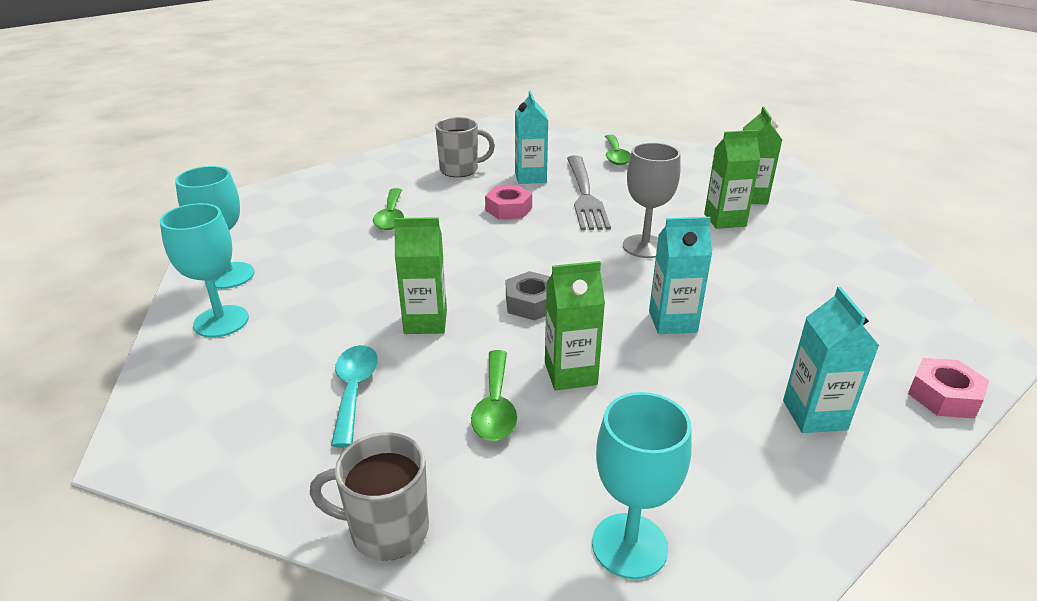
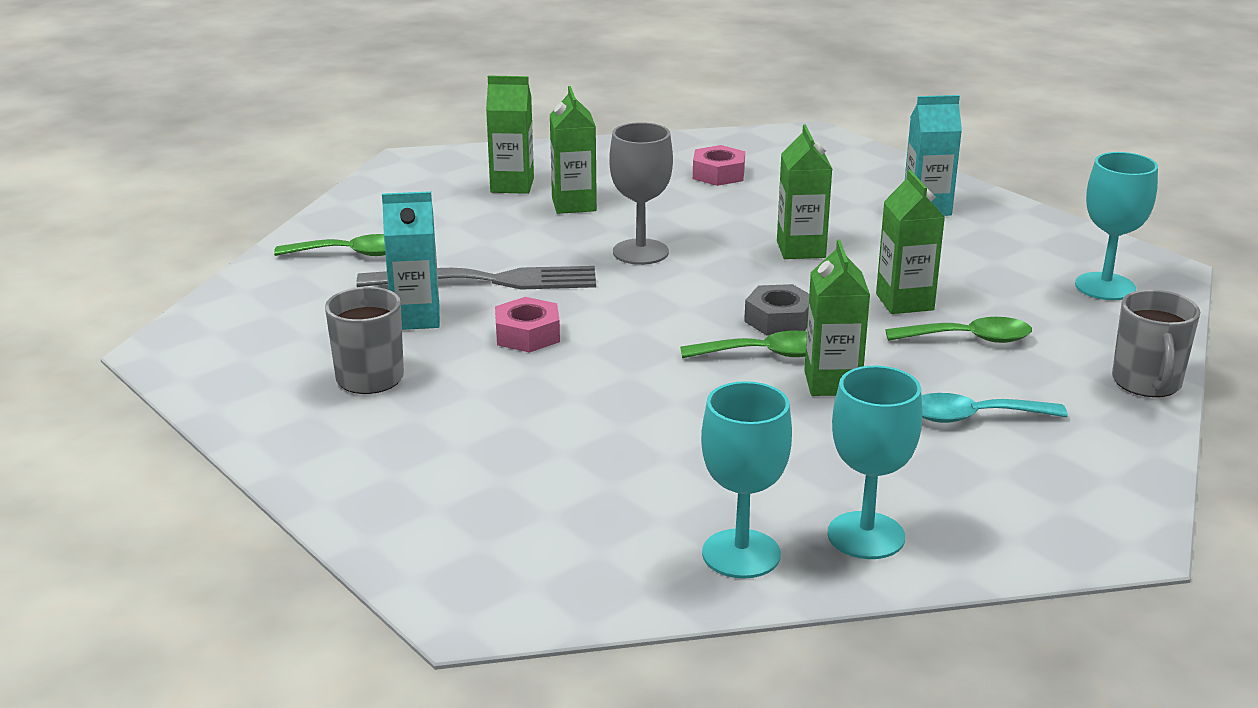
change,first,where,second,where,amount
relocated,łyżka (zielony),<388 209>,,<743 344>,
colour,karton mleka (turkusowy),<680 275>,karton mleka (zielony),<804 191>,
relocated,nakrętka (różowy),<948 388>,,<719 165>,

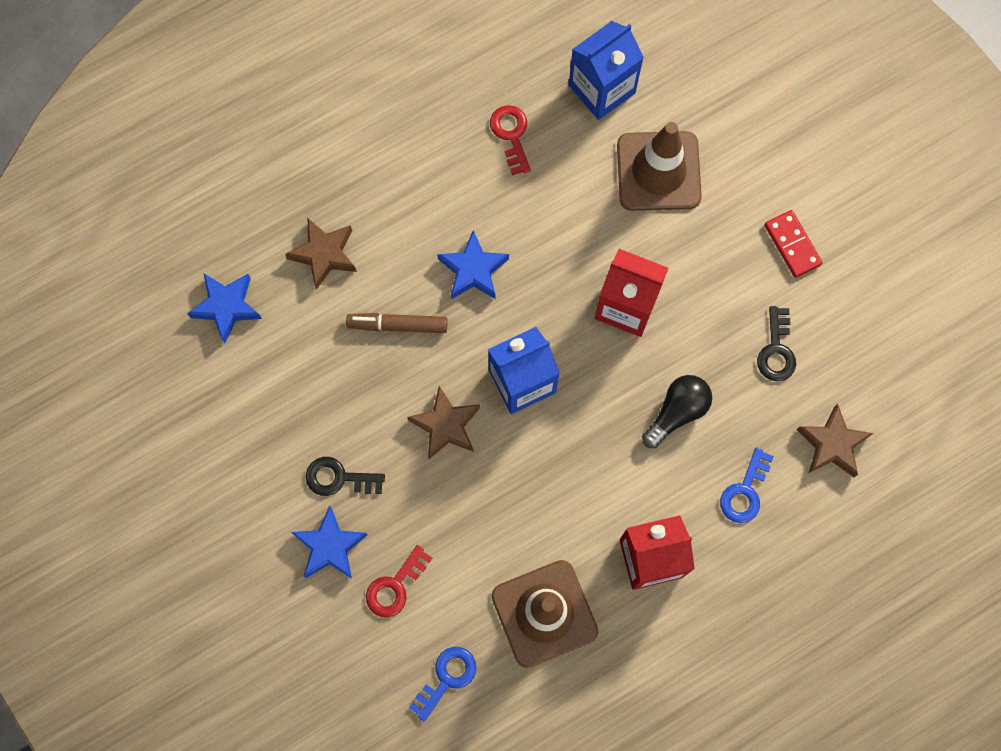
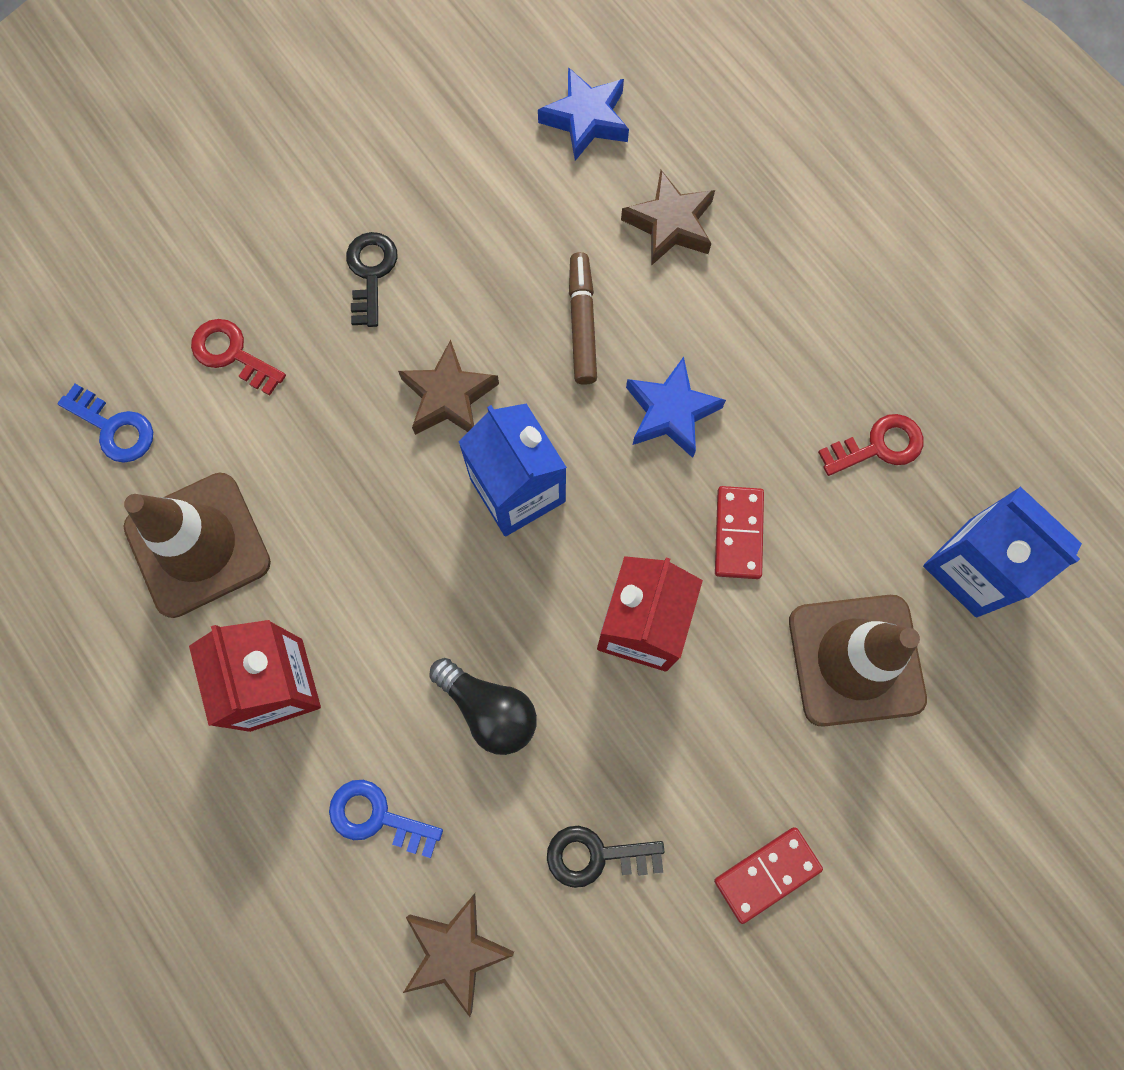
change,first,where,second,where,amount
missing,gwiazda (niebieski),<329 542>,,,
appeared,,,kostka domina (czerwony),<739 532>,

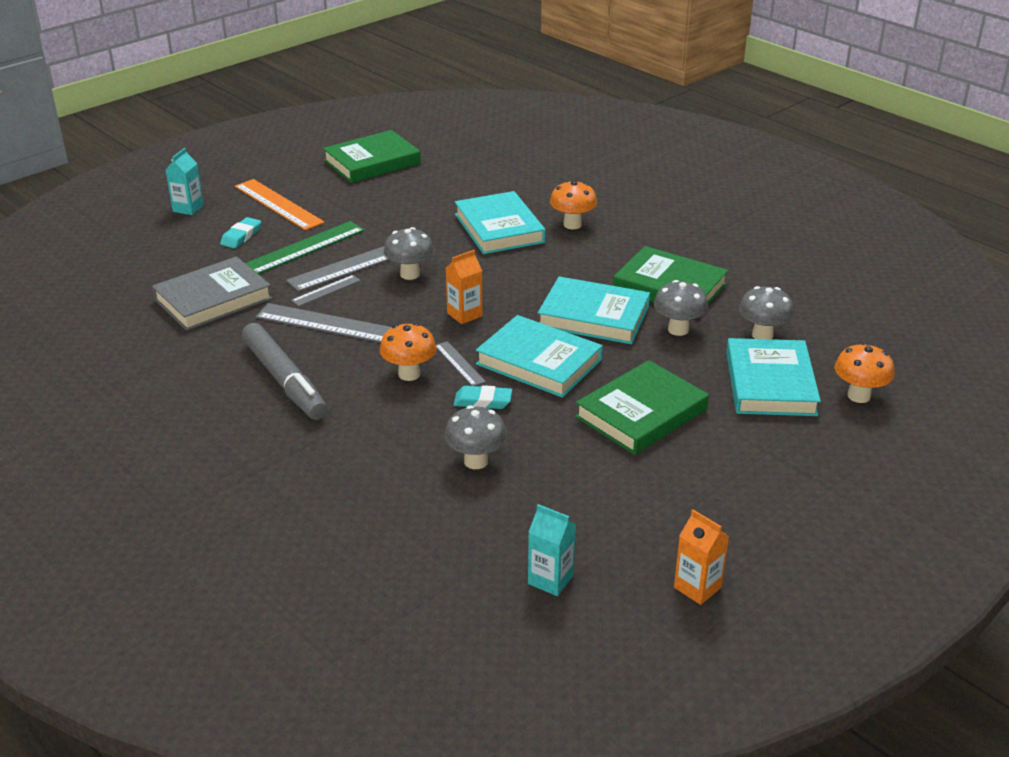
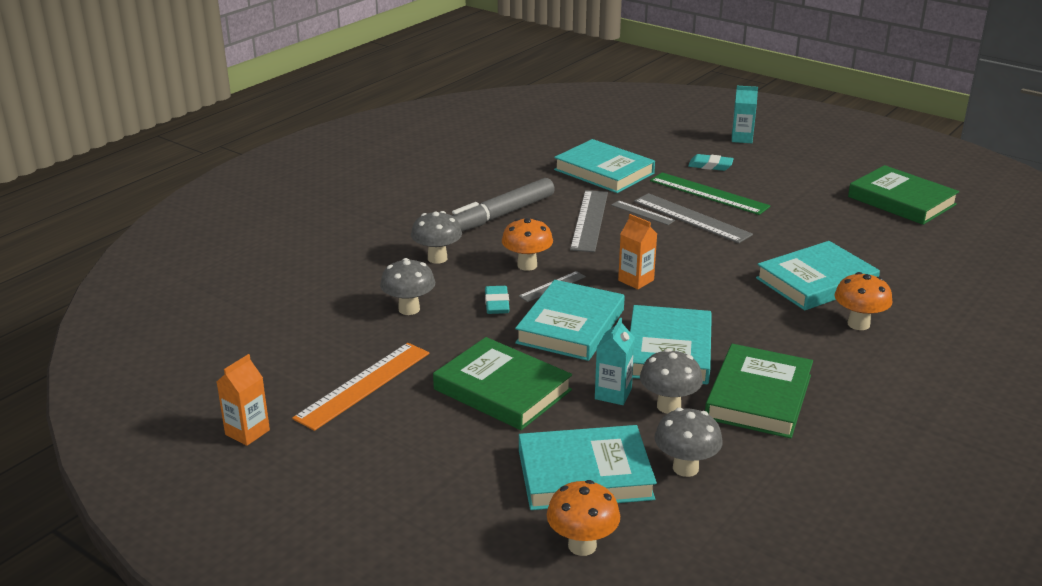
change,first,where,second,where,amount
relocated,linijka (pomarańczowy),<280 205>,,<360 387>,
relocated,grzyb (szary),<409 253>,,<436 237>,
colour,książka (szary),<212 293>,książka (turkusowy),<604 166>,
relocated,karton mleka (turkusowy),<552 550>,,<615 361>,

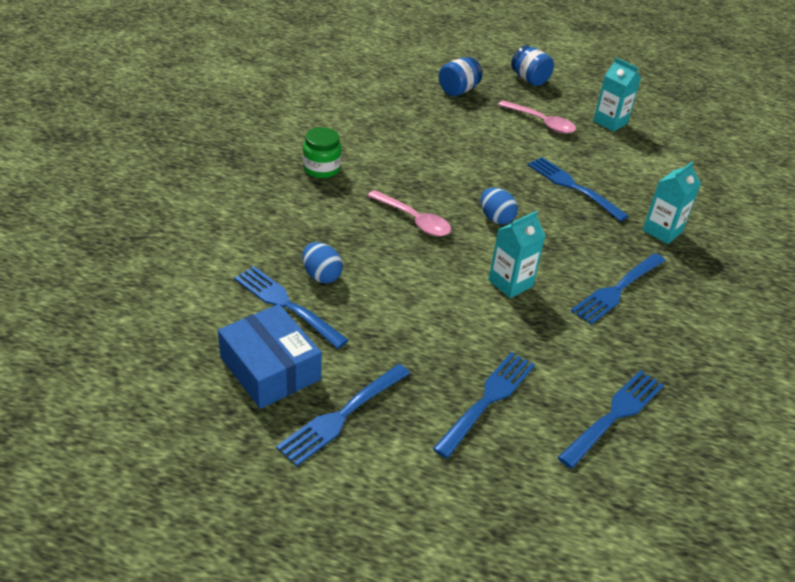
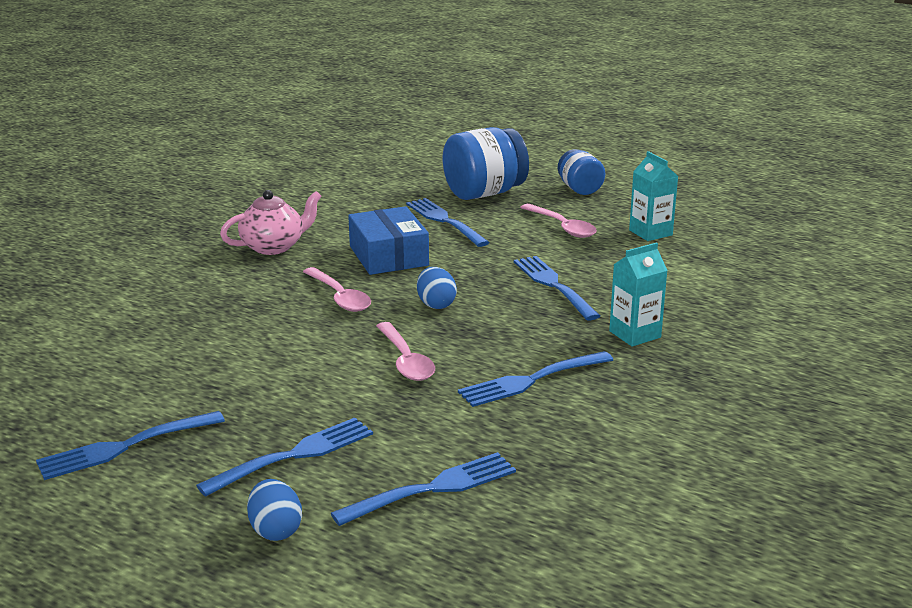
change,first,where,second,where,amount
size,słoik (niebieski),<460 76>,,<486 163>,x1.71
exchanged,słoik (zielony),<322 152>,imbryk (różowy),<271 222>,
exchanged,karton mleka (turkusowy),<516 254>,łyżka (różowy),<405 351>,
relocated,jajko (niebieski),<322 262>,,<274 510>,
relocated,widelec (niebieski),<291 307>,,<448 222>,
relocated,pudełko (niebieski),<270 356>,,<388 240>,

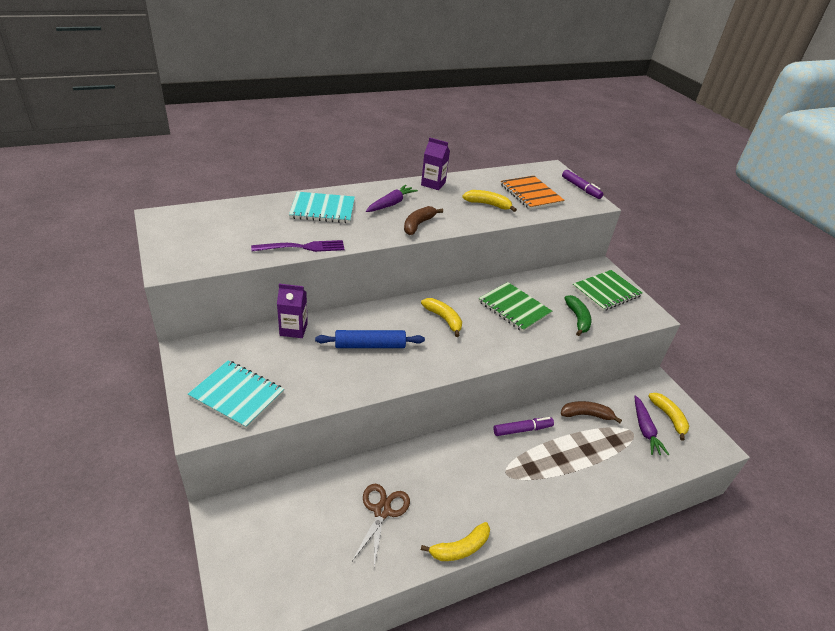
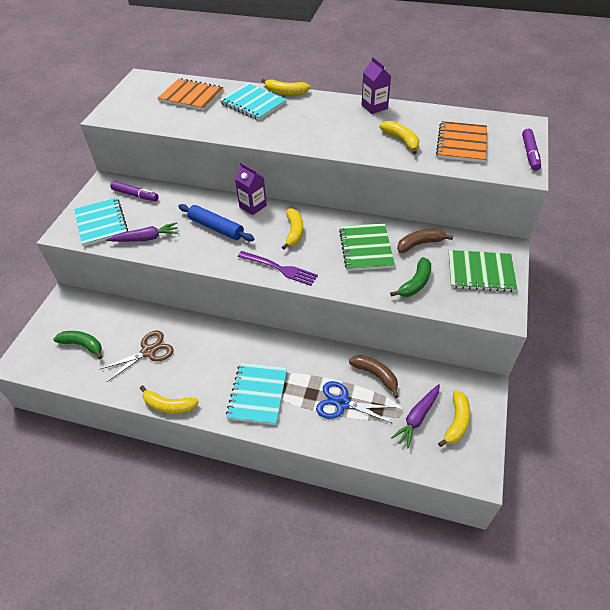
change,first,where,second,where,amount
relocated,marchewka (fioletowy),<392 198>,,<142 232>,
relocated,banan (brązowy),<423 220>,,<425 241>,
relocated,widelec (fioletowy),<298 246>,,<278 268>,
relocated,karton mleka (fioletowy),<292 311>,,<251 189>,
relocated,flamaster (fioletowy),<523 426>,,<134 191>,
appeared,,,zeszyt (pomarańczowy),<190 94>,
appeared,,,banan (żółty),<286 86>,
appeared,,,banan (zielony),<77 345>,
appeared,,,zeszyt (turkusowy),<256 394>,
appeared,,,nożyczki (niebieski),<356 402>,

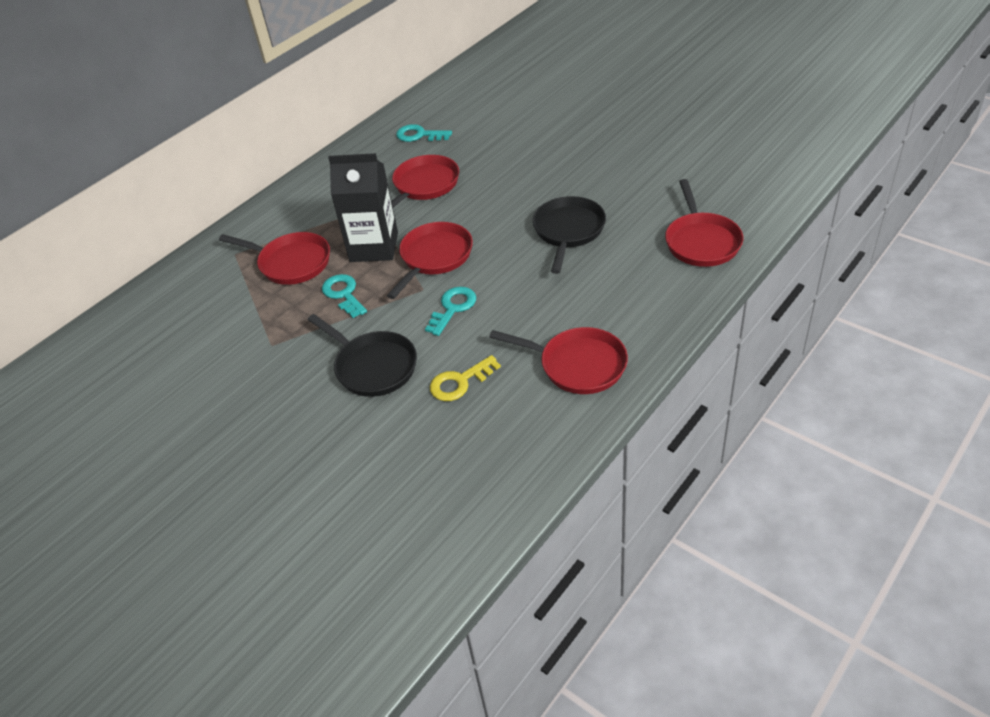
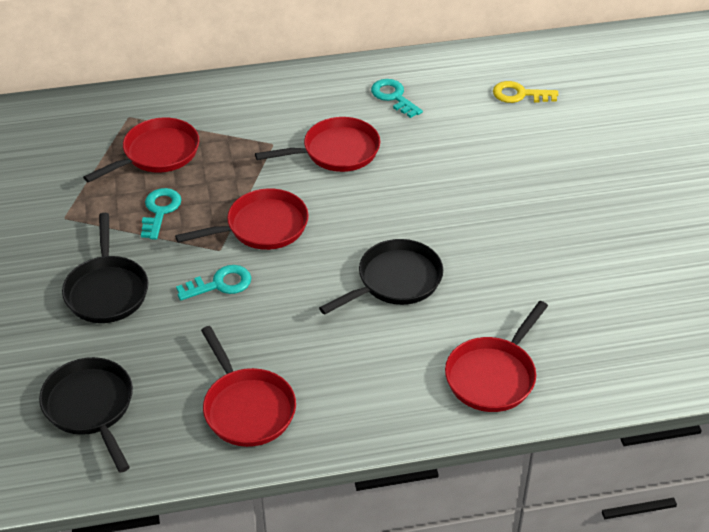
change,first,where,second,where,amount
missing,karton mleka (czarny),<363 207>,,,
spun,patelnia (czerwony),<274 258>,,<141 150>,105 degrees counterclockwise
relocated,klucz (żółty),<465 378>,,<525 92>,
appeared,,,patelnia (czarny),<86 415>,

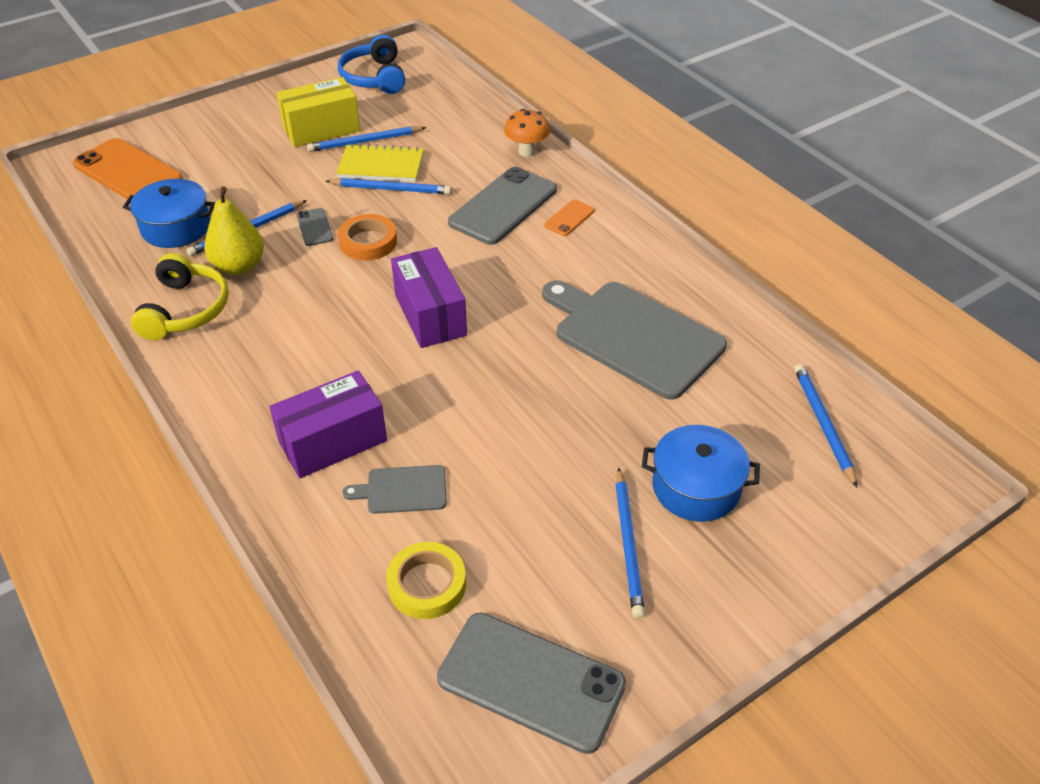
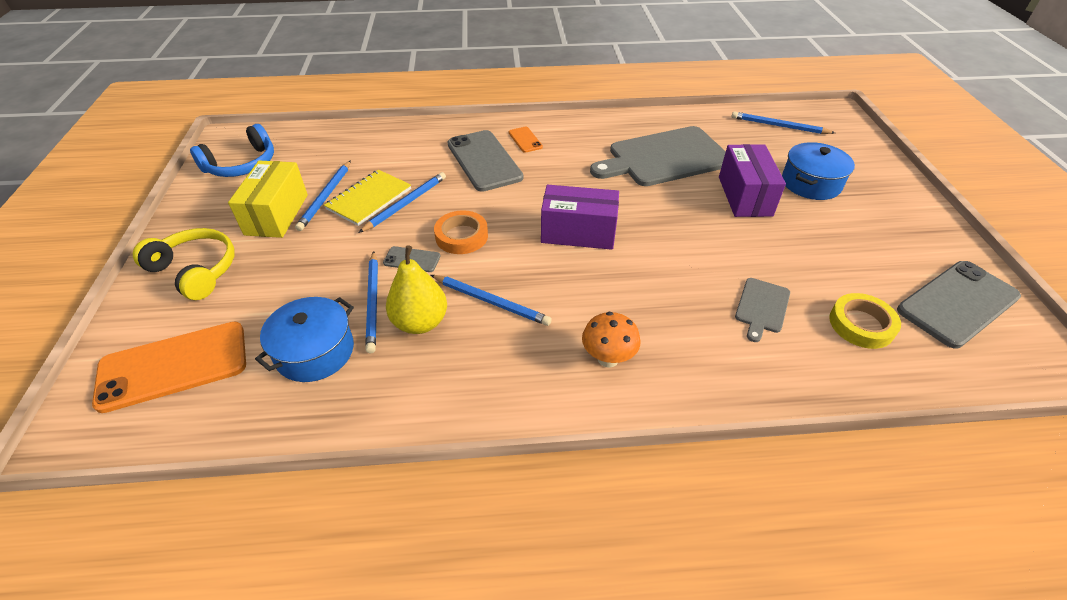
change,first,where,second,where,amount
spun,słuchawki (niebieski),<371 64>,,<232 150>,60 degrees counterclockwise
relocated,grzyb (pomarańczowy),<527 133>,,<611 340>,
relocated,słuchawki (żółty),<180 296>,,<184 264>,
relocated,pudełko (fioletowy),<328 424>,,<752 180>,
relocated,ołówek (niebieski),<630 543>,,<491 300>,

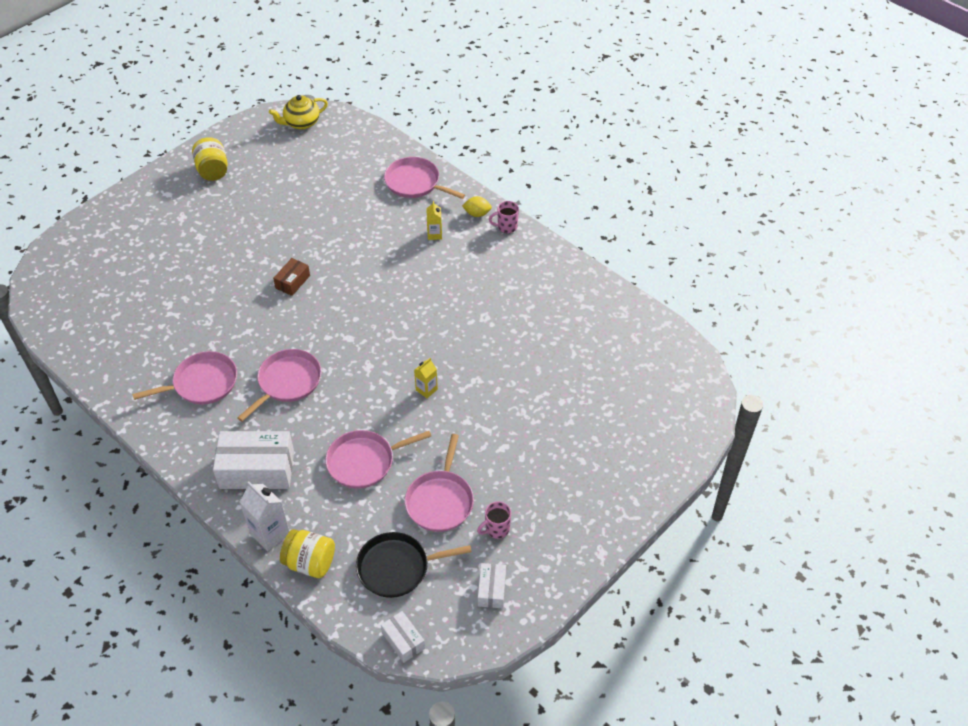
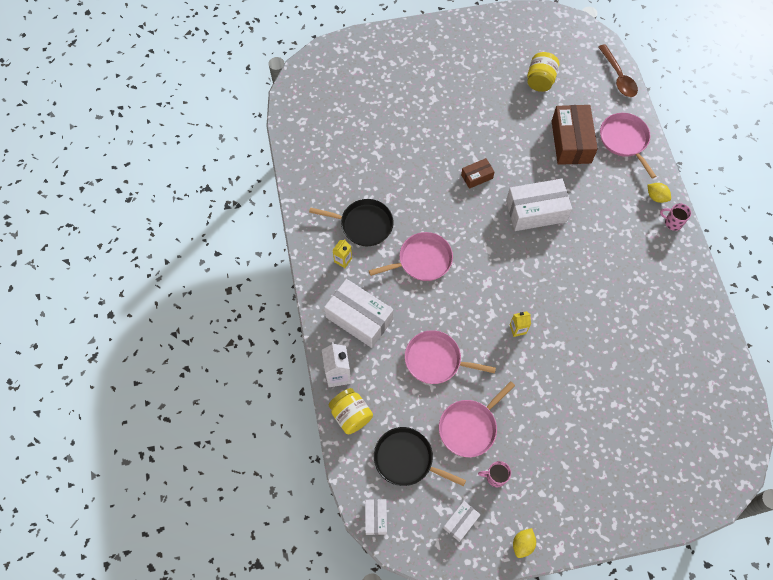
change,first,where,second,where,amount
missing,imbryk (żółty),<298 112>,,,
relocated,słoik (żółty),<210 159>,,<543 72>,
relocated,karton mleka (żółty),<434 220>,,<342 253>,
colour,patelnia (różowy),<184 377>,patelnia (czarny),<351 222>,
appeared,,,łyżka (brązowy),<618 70>,
appeared,,,pudełko (brązowy),<575 135>,
appeared,,,pudełko (biały),<539 205>,
appeared,,,cytryna (żółty),<524 543>,

